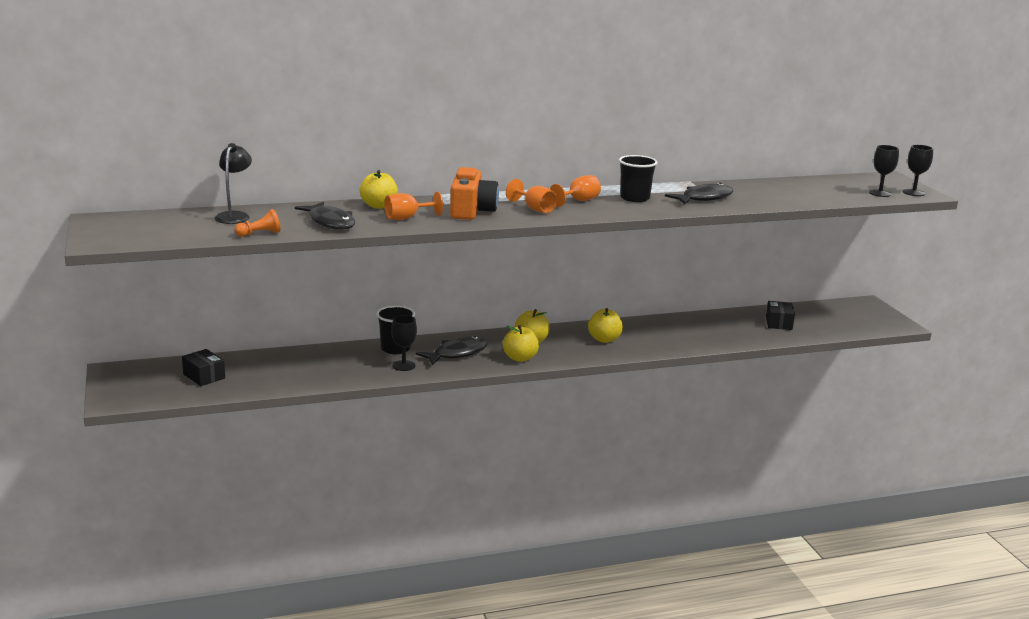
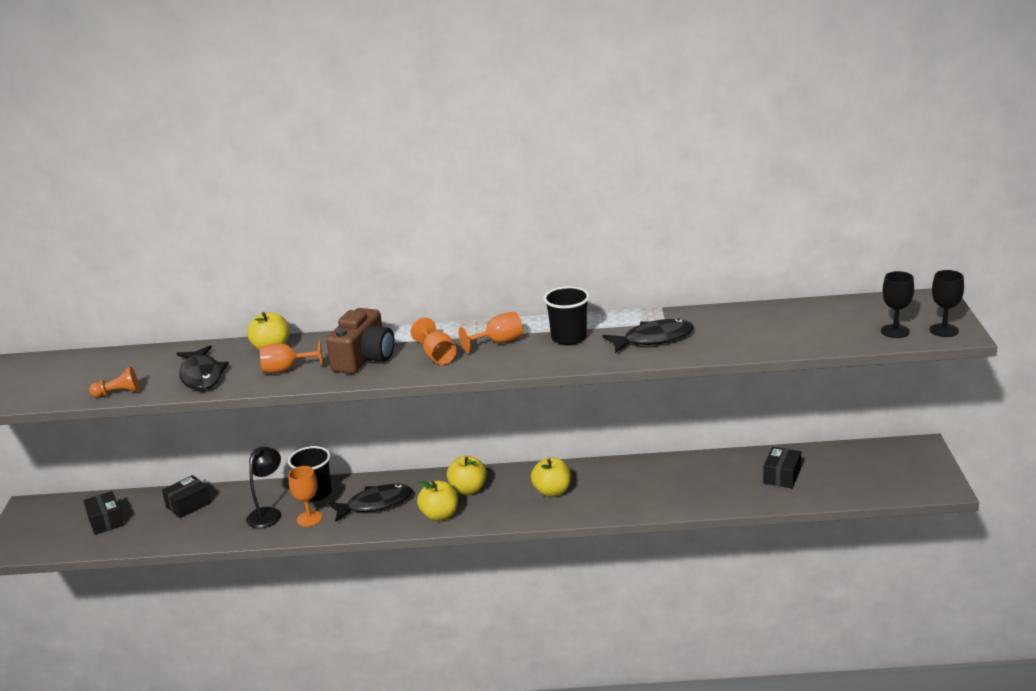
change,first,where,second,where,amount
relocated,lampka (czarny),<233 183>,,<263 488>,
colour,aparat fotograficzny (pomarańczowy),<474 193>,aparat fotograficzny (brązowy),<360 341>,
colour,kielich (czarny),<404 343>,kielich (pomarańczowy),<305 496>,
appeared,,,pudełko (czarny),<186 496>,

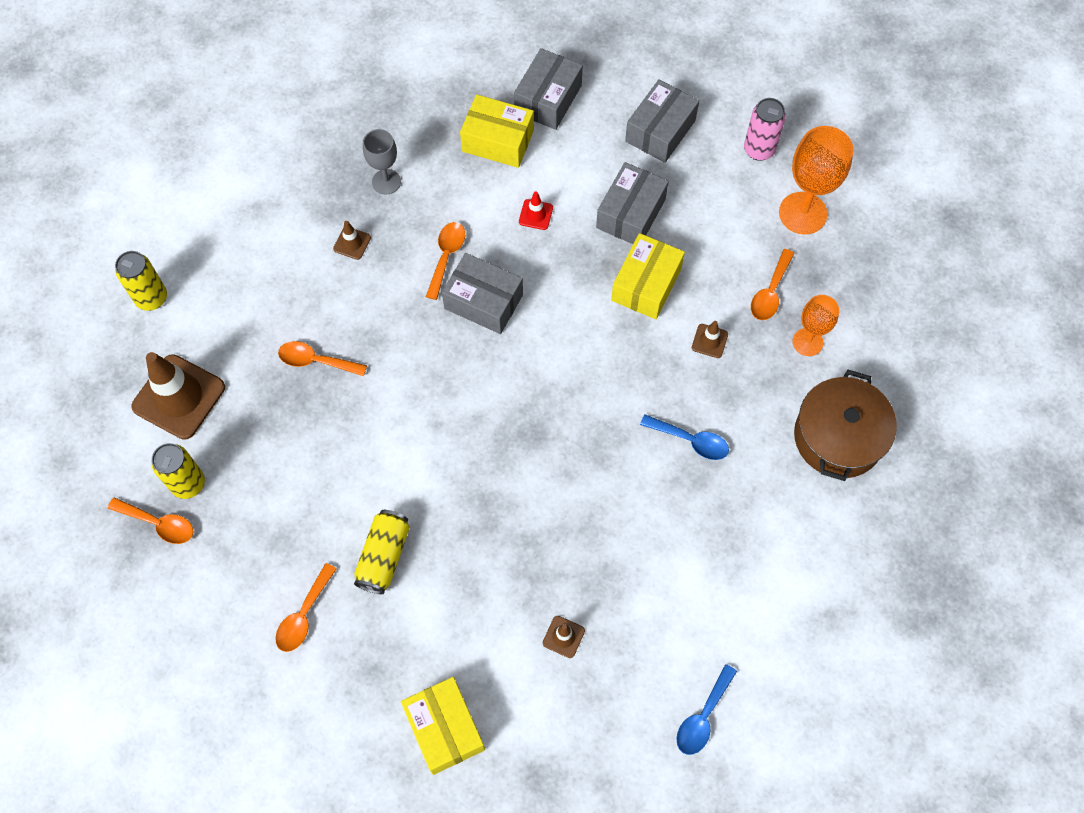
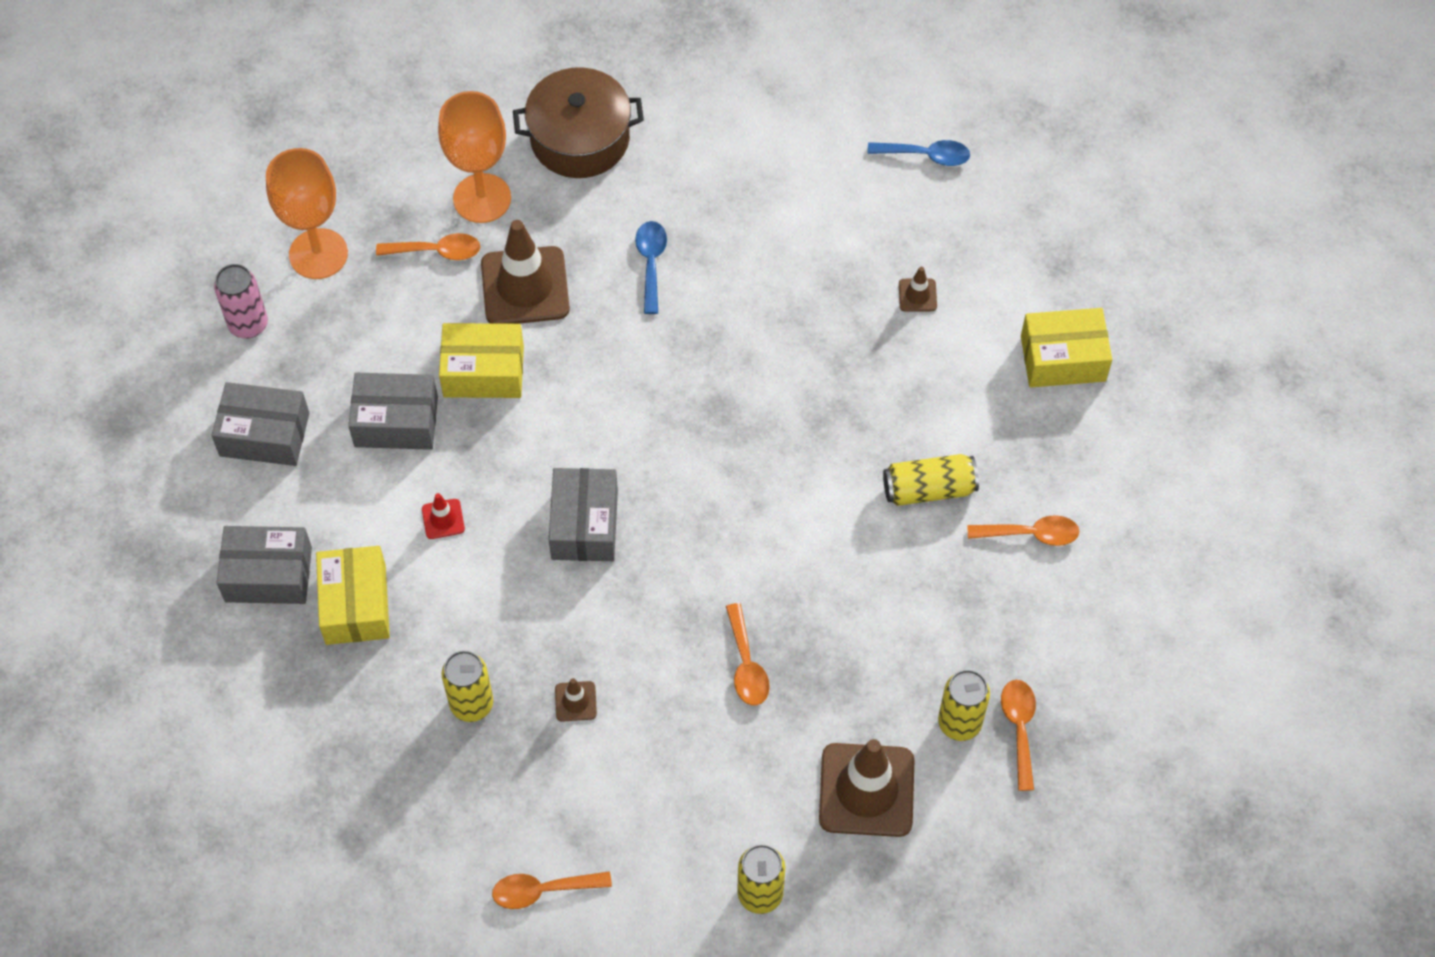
change,first,where,second,where,amount
exchanged,kielich (szary),<382 162>,puszka (żółty),<467 686>,
relocated,łyżka (pomarańczowy),<445 261>,,<552 890>,
size,kielich (pomarańczowy),<816 325>,,<474 157>,x1.64
size,pachołek (brązowy),<710 339>,,<525 272>,x2.25
spun,pudełko (żółty),<443 726>,,<1066 348>,45 degrees clockwise

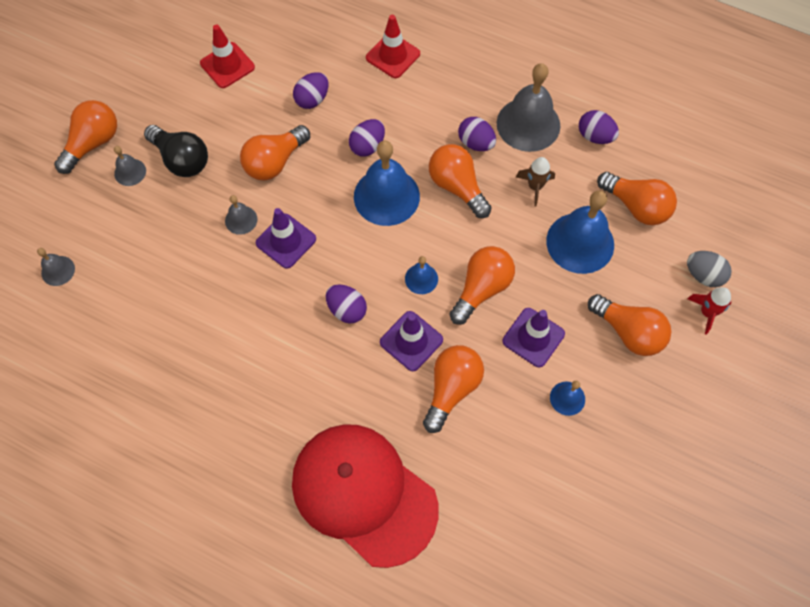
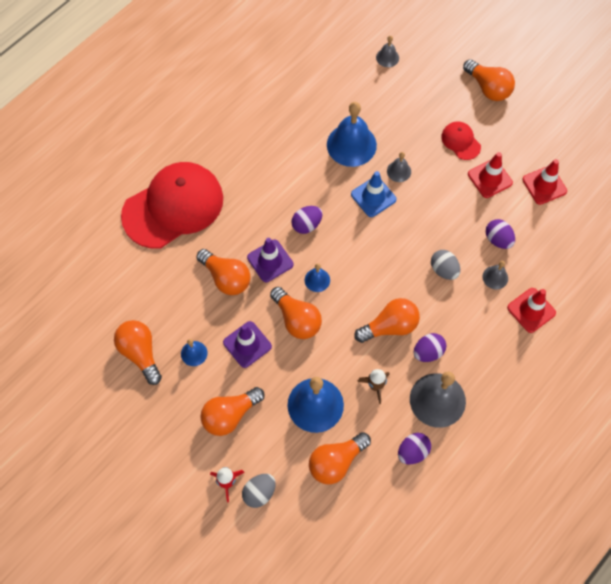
change,first,where,second,where,amount
colour,jajko (fioletowy),<367 138>,jajko (szary),<445 265>,
exchanged,żarówka (czarny),<176 151>,czapka (czerwony),<461 140>,
relocated,żarówka (pomarańczowy),<275 152>,,<138 352>,
relocated,dzwonek (niebieski),<387 183>,,<352 134>,
relocated,dzwonek (szary),<130 166>,,<495 275>,
colour,pachołek (fioletowy),<286 238>,pachołek (niebieski),<373 194>,
appeared,,,pachołek (czerwony),<490 175>,

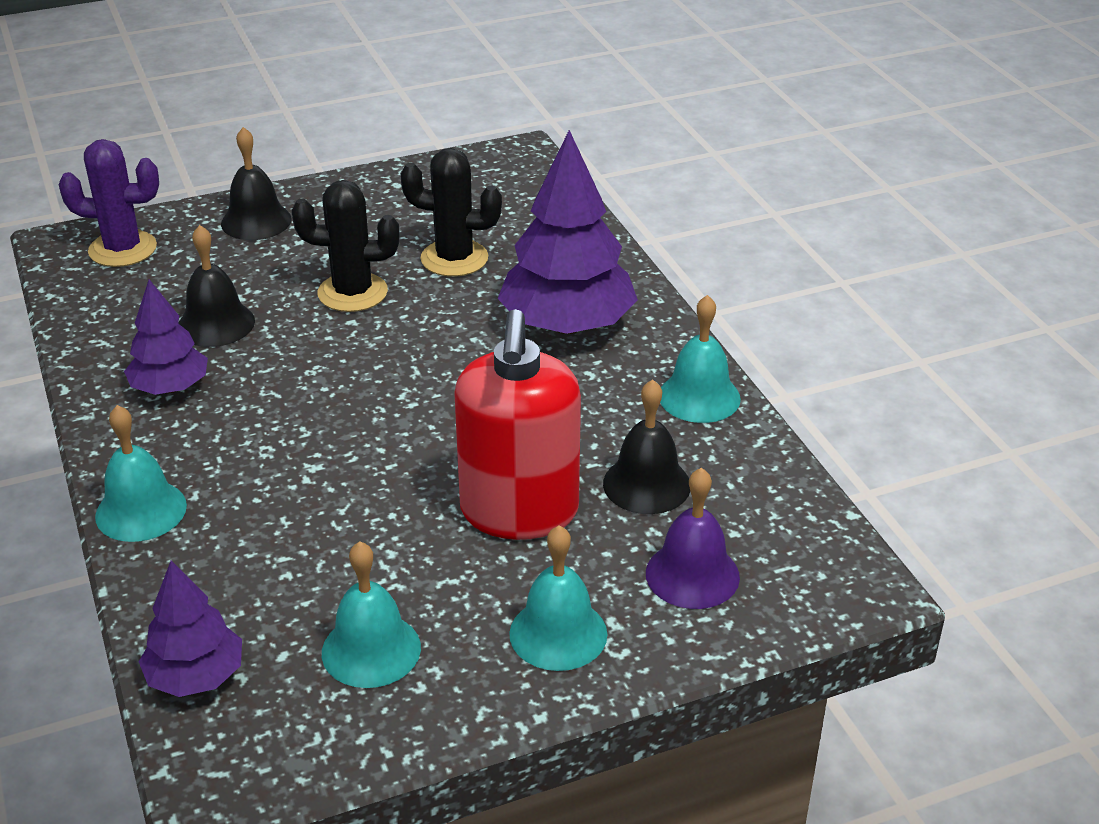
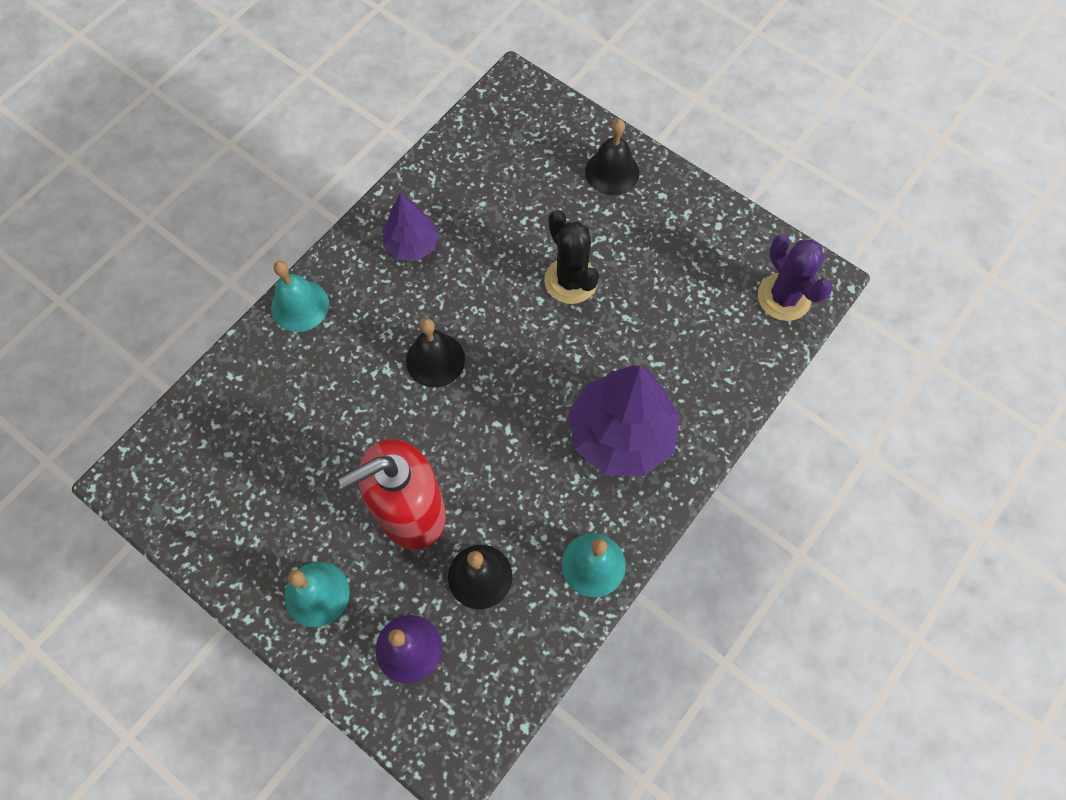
change,first,where,second,where,amount
relocated,kaktus (fioletowy),<109 203>,,<795 278>,
missing,kaktus (czarny),<451 212>,,,
relocated,dzwonek (czarny),<216 286>,,<435 352>,
missing,dzwonek (turkusowy),<371 614>,,,
missing,drzewko (fioletowy),<190 629>,,,

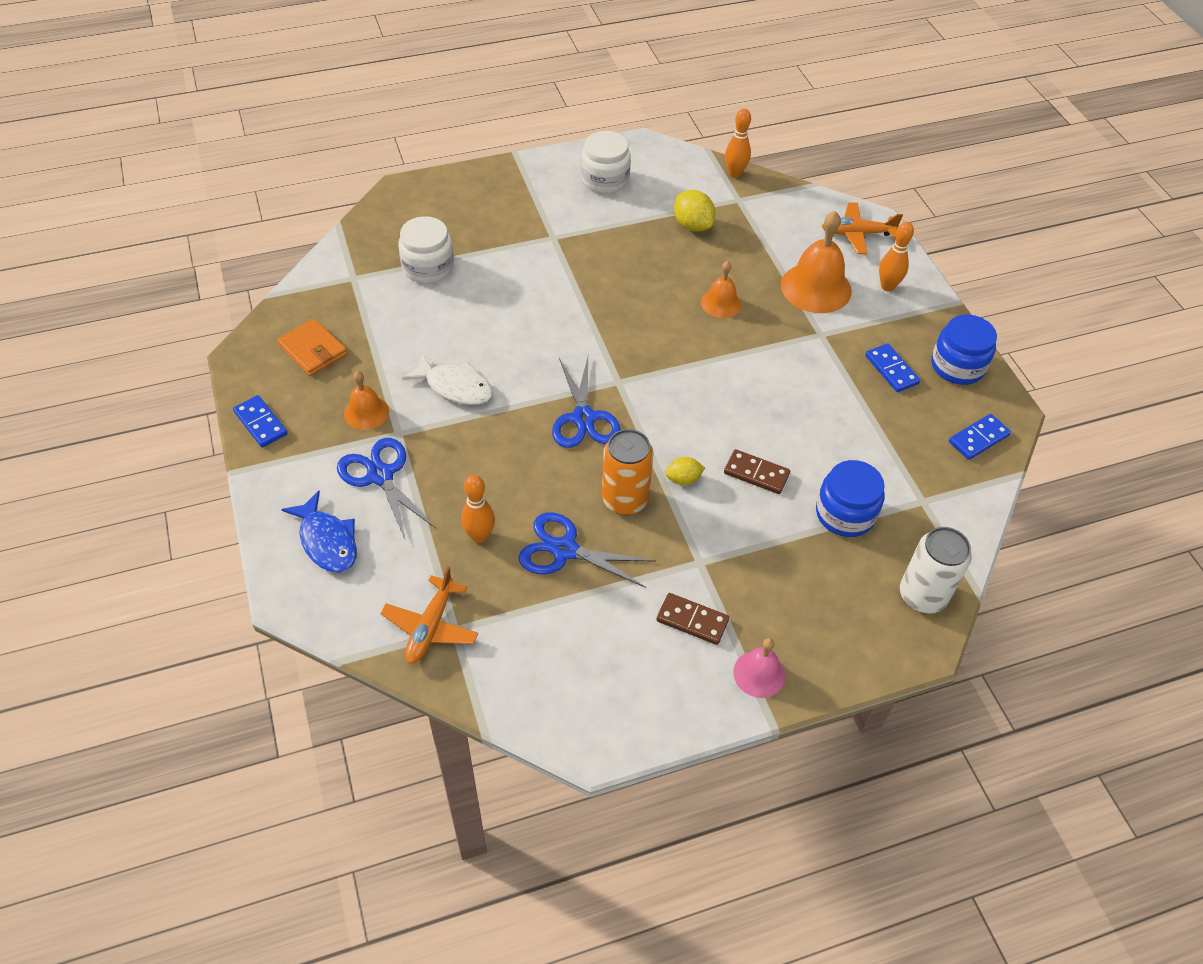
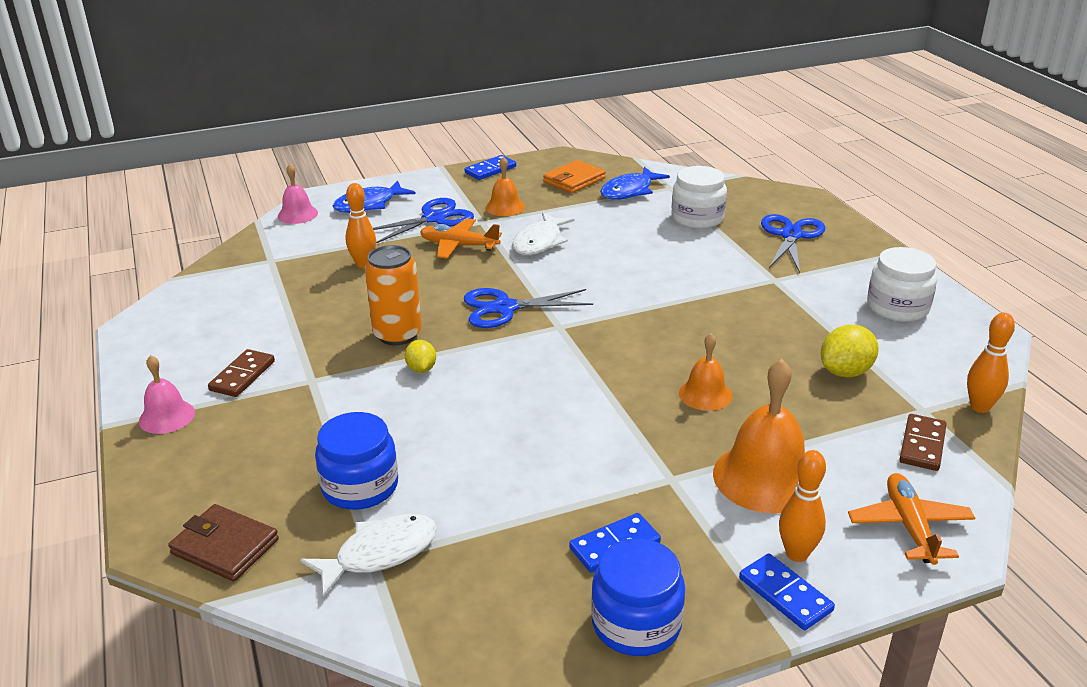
change,first,where,second,where,amount
relocated,kostka domina (niebieski),<980 437>,,<787 591>,
relocated,kostka domina (brązowy),<757 471>,,<923 442>,
relocated,nożyczki (niebieski),<587 550>,,<793 243>,
exchanged,puszka (biały),<935 570>,portfel (brązowy),<223 542>,
relocated,samolot (pomarańczowy),<429 615>,,<461 238>,
appeared,,,dzwonek (różowy),<298 194>,
appeared,,,ryba (niebieski),<635 183>,
appeared,,,ryba (biały),<369 555>,

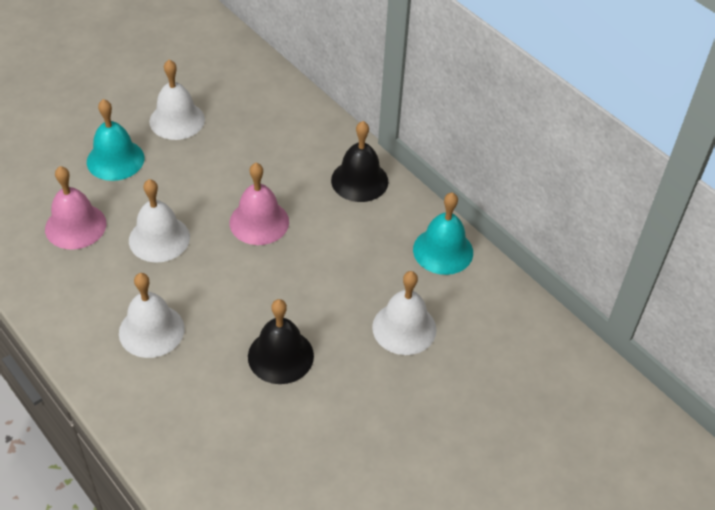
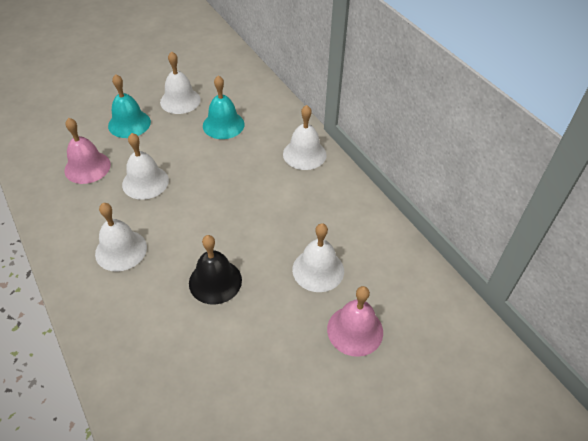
change,first,where,second,where,amount
colour,dzwonek (czarny),<359 161>,dzwonek (biały),<305 137>,
relocated,dzwonek (różowy),<259 204>,,<355 321>,
relocated,dzwonek (turkusowy),<443 233>,,<224 107>,

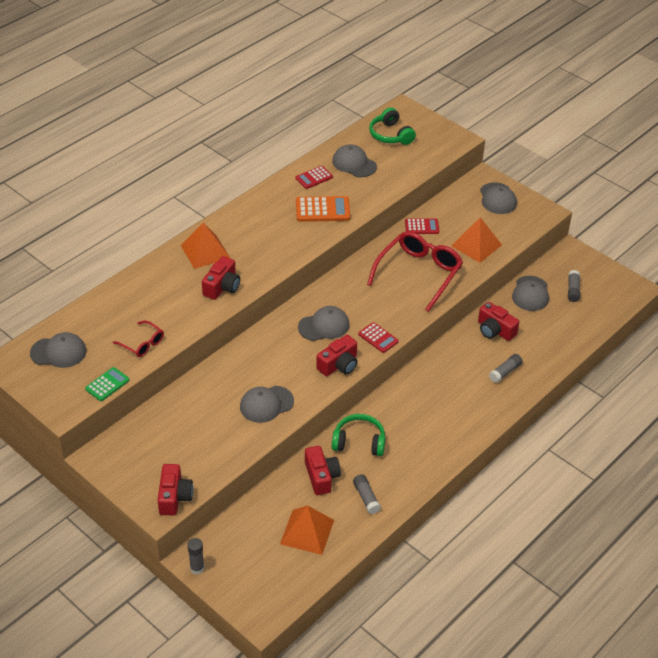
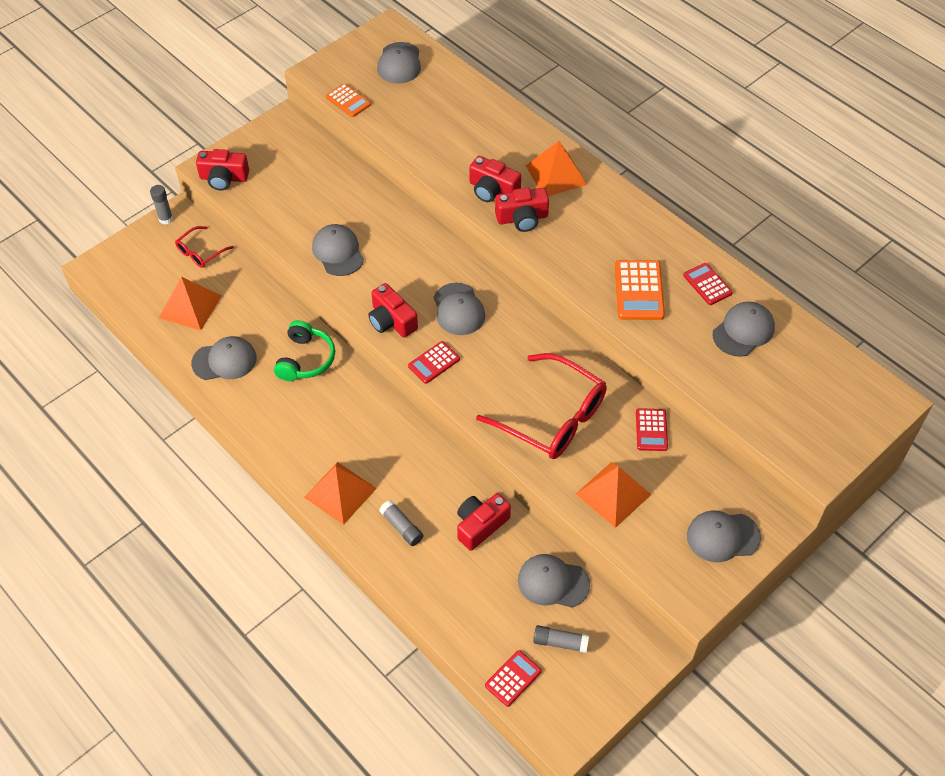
change,first,where,second,where,amount
missing,słuchawki (zielony),<392 126>,,,
relocated,okulary (czerwony),<138 339>,,<204 247>,
colour,kalkulator (zielony),<107 384>,kalkulator (pomarańczowy),<348 100>,
relocated,aparat fotograficzny (czerwony),<323 470>,,<522 210>,
exchanged,klej w sztyfcie (szary),<367 494>,czapka (szary),<224 358>,
appeared,,,piramida (pomarańczowy),<340 493>,
appeared,,,kalkulator (czerwony),<513 678>,

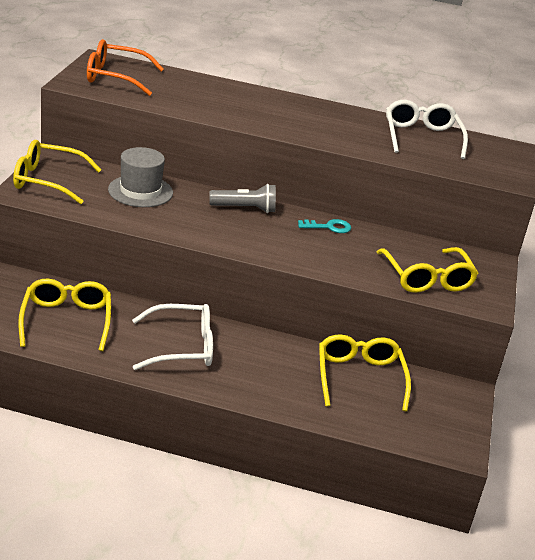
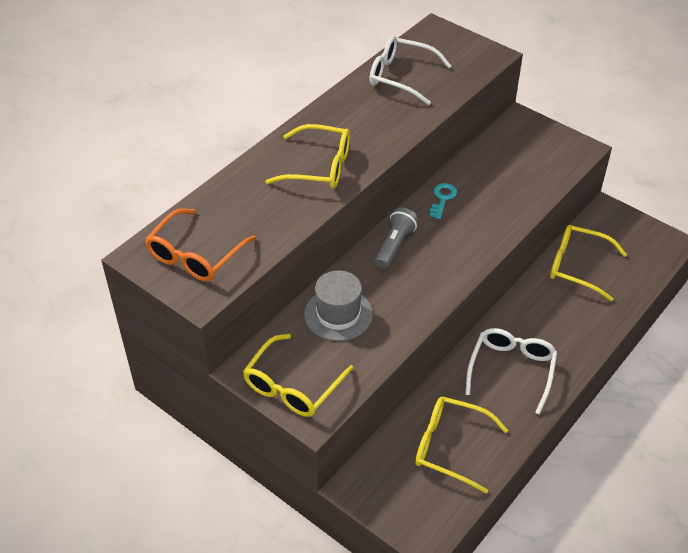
change,first,where,second,where,amount
relocated,okulary (żółty),<427 270>,,<307 156>,

